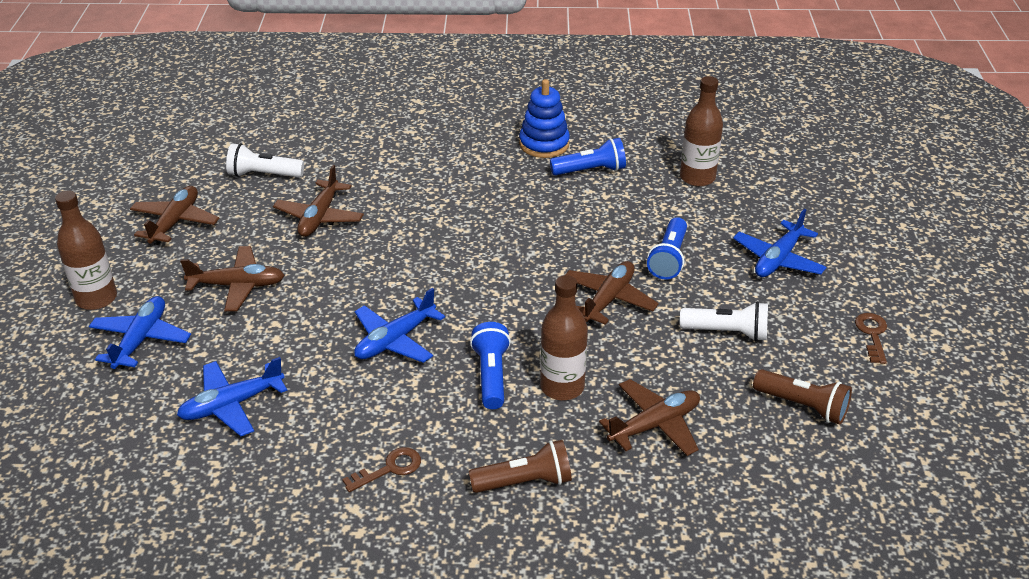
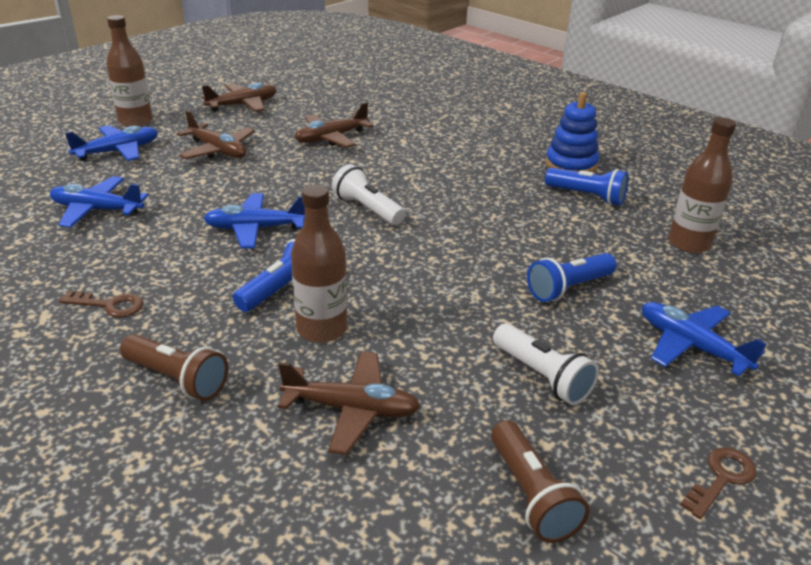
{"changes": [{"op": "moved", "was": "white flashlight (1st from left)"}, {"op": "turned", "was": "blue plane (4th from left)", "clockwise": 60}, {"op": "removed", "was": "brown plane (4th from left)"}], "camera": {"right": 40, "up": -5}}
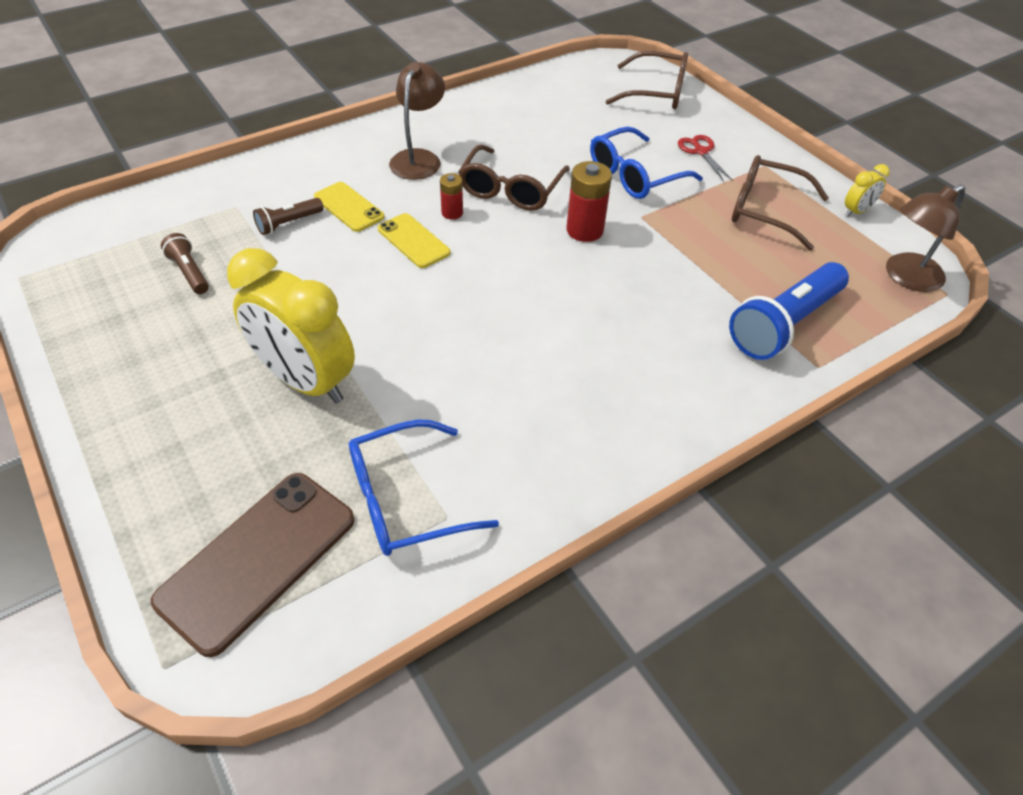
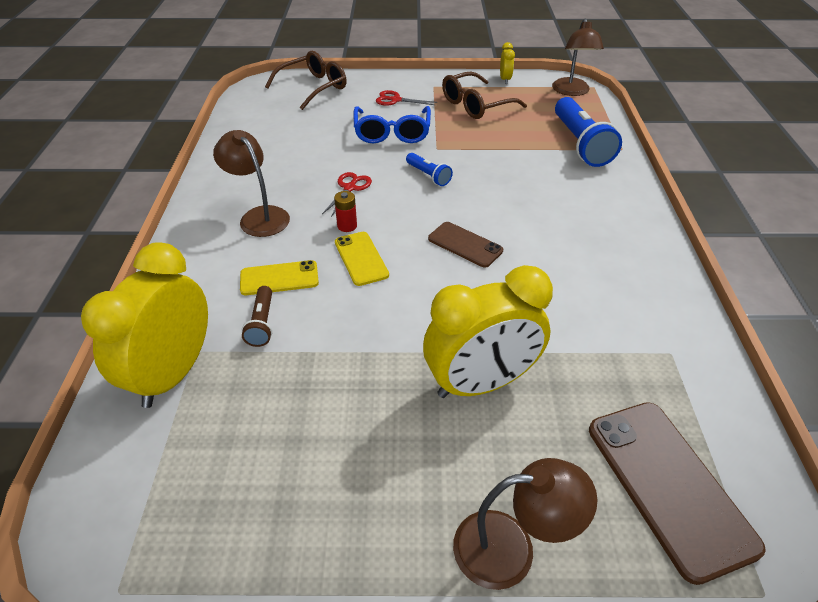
{"changes": [{"op": "added", "now": "yellow clock (1st from left)"}, {"op": "replaced", "was": "brown glasses (1st from left)", "now": "red scissors (1st from left)"}, {"op": "turned", "was": "yellow phone (2nd from left)", "clockwise": 75}, {"op": "replaced", "was": "red battery (2nd from left)", "now": "blue flashlight (1st from left)"}, {"op": "added", "now": "brown phone (1st from left)"}, {"op": "added", "now": "brown lamp (2nd from left)"}, {"op": "removed", "was": "brown flashlight (1st from left)"}, {"op": "removed", "was": "blue glasses (1st from left)"}], "camera": {"right": -55, "up": -5}}
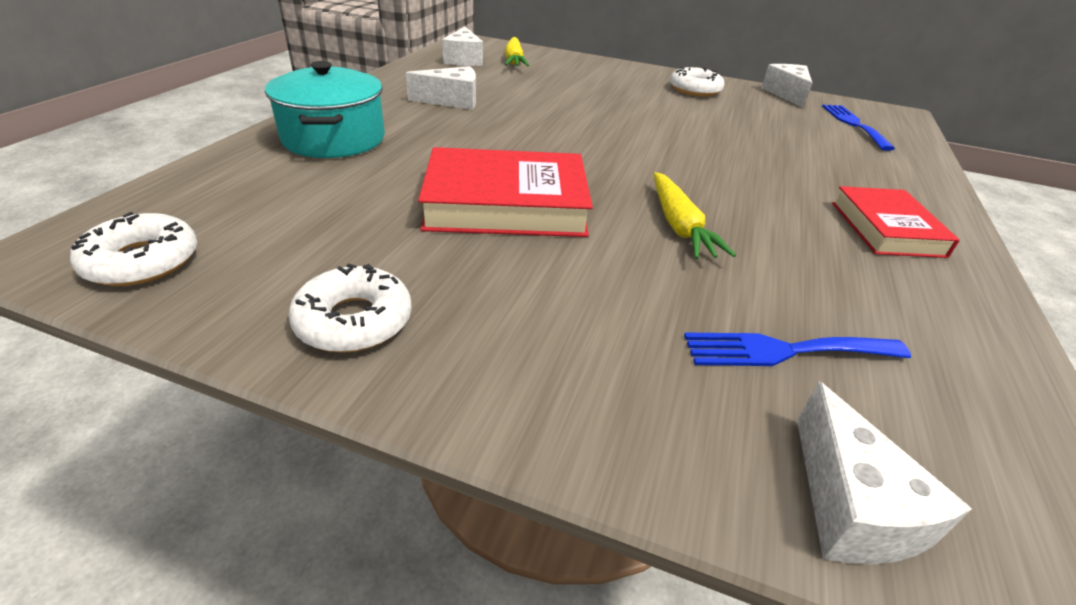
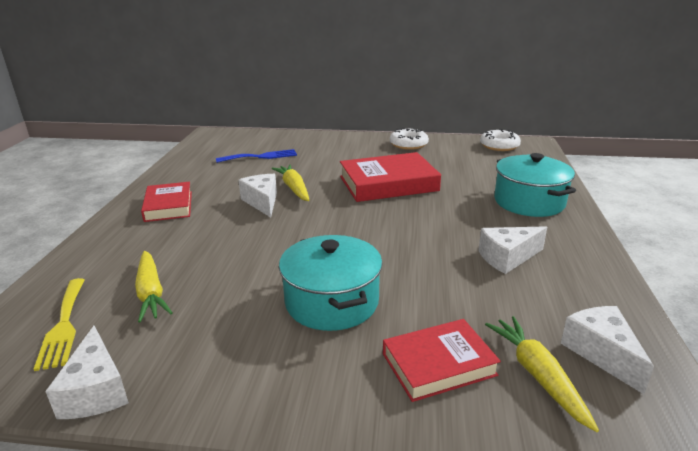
{"changes": [{"op": "recoloured", "was": "blue fork (2nd from left)", "now": "yellow fork"}, {"op": "added", "now": "yellow carrot (1st from left)"}, {"op": "moved", "was": "white cheese (4th from left in the first image)", "now": "white cheese (2nd from left)"}, {"op": "added", "now": "turquoise pot (1st from left)"}, {"op": "added", "now": "red book (3rd from left)"}, {"op": "removed", "was": "white donut (3rd from left)"}], "camera": {"right": 170, "up": -10}}
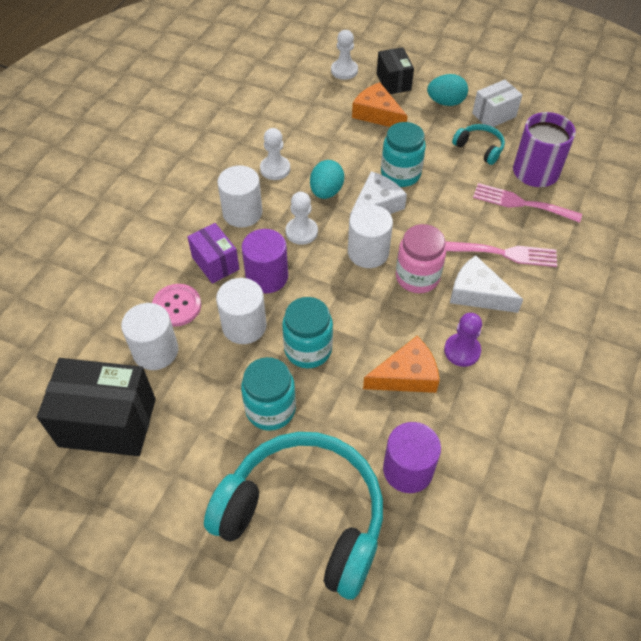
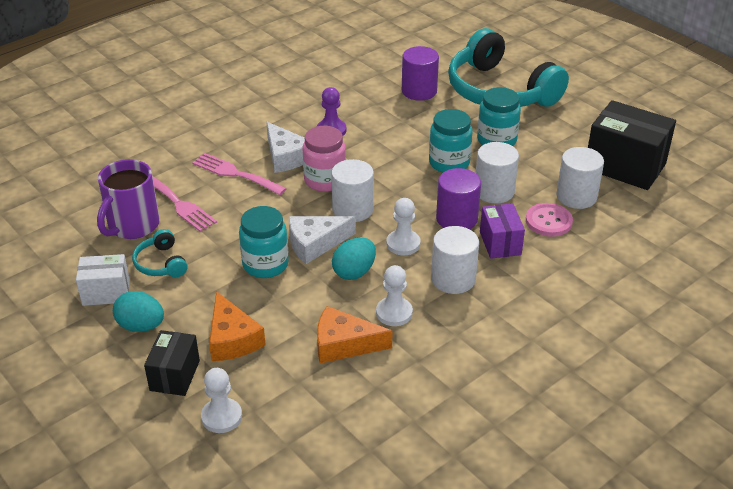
{"changes": [{"op": "moved", "was": "orange cheese (2nd from left)"}], "camera": {"right": -155, "up": -15}}
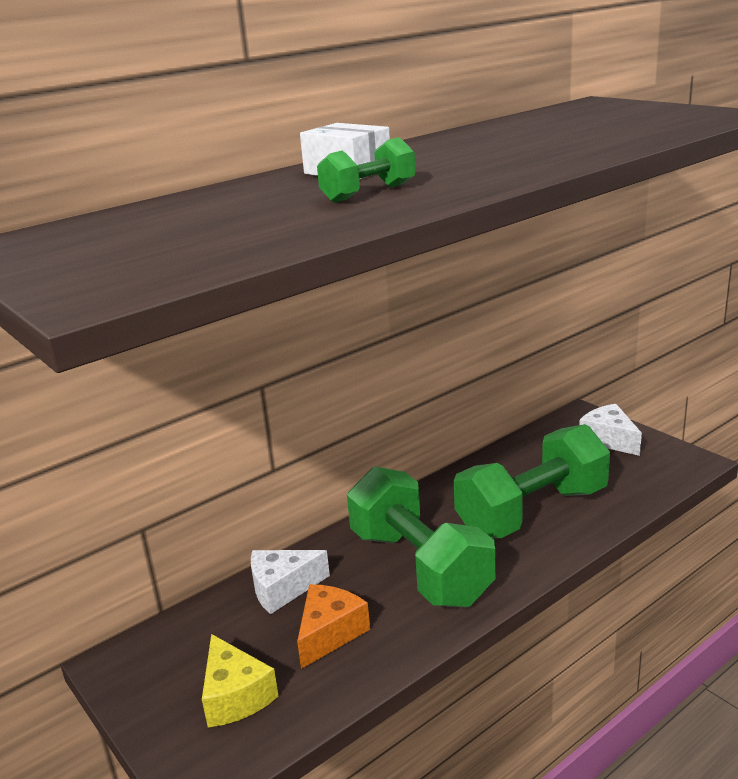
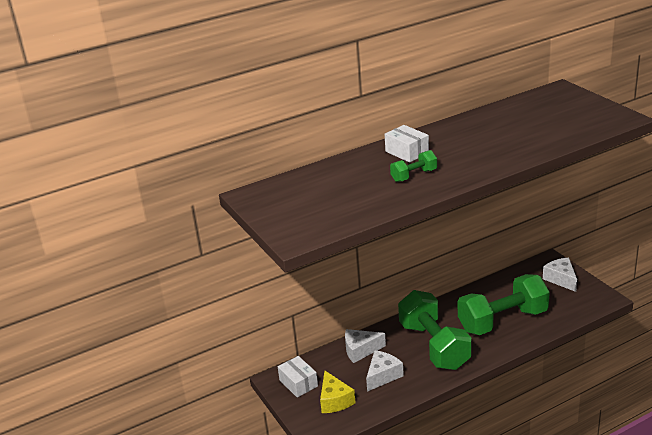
{"changes": [{"op": "added", "now": "white box (1st from left)"}, {"op": "recoloured", "was": "orange cheese", "now": "white cheese (2nd from left)"}], "camera": {"right": 10, "up": 5}}
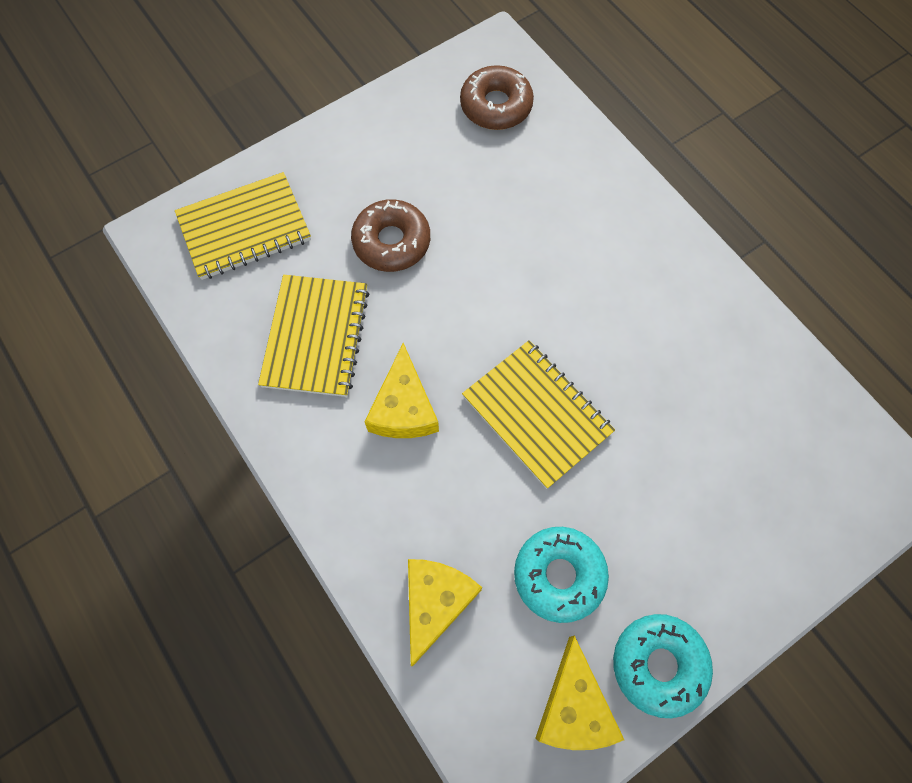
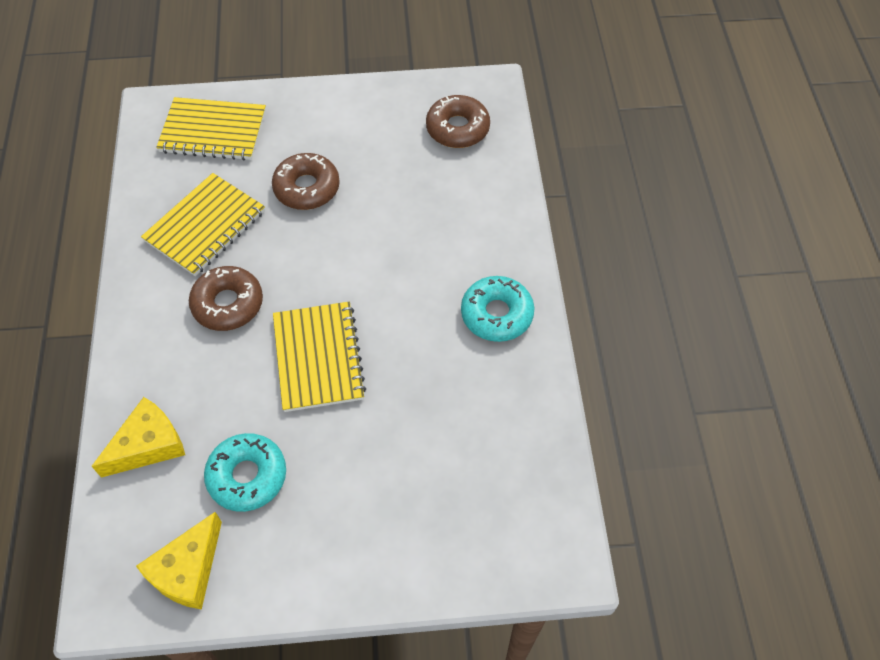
{"changes": [{"op": "replaced", "was": "yellow cheese (1st from left)", "now": "brown donut (1st from left)"}, {"op": "moved", "was": "turquoise donut (2nd from left)"}], "camera": {"right": 30, "up": -10}}
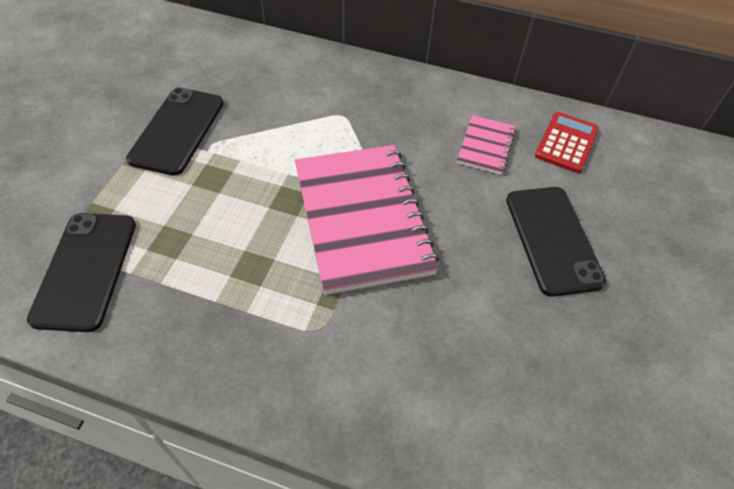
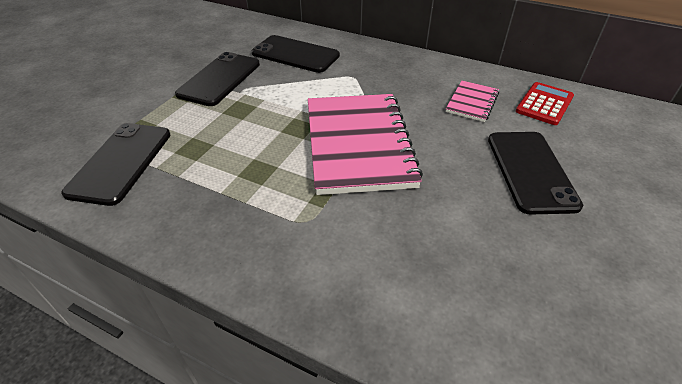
{"changes": [{"op": "added", "now": "black phone (3rd from left)"}], "camera": {"right": 10, "up": -10}}
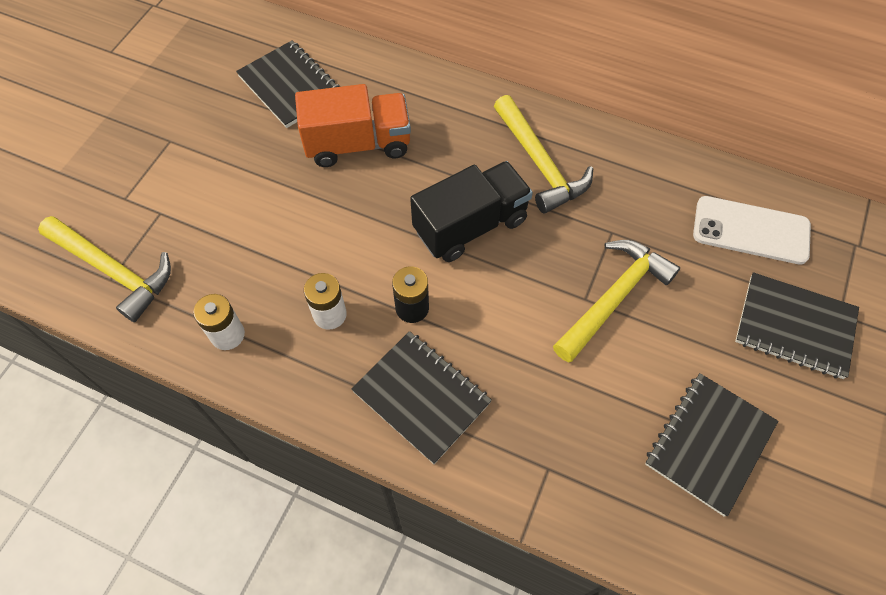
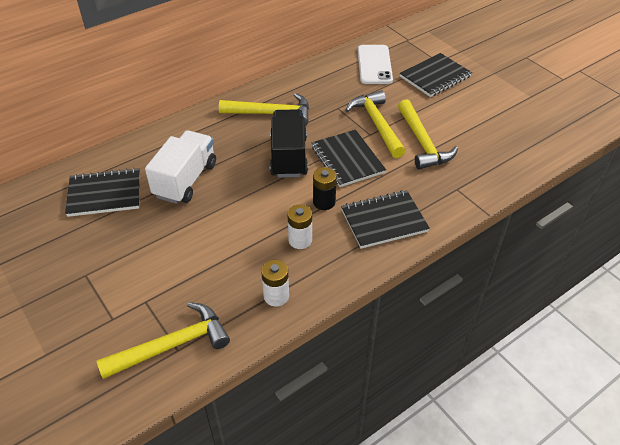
{"changes": [{"op": "recoloured", "was": "orange truck", "now": "white truck"}, {"op": "moved", "was": "black notebook (3rd from left in the first image)", "now": "black notebook (2nd from left)"}, {"op": "turned", "was": "white phone", "clockwise": -45}, {"op": "added", "now": "yellow hammer (4th from left)"}], "camera": {"right": -60, "up": -15}}
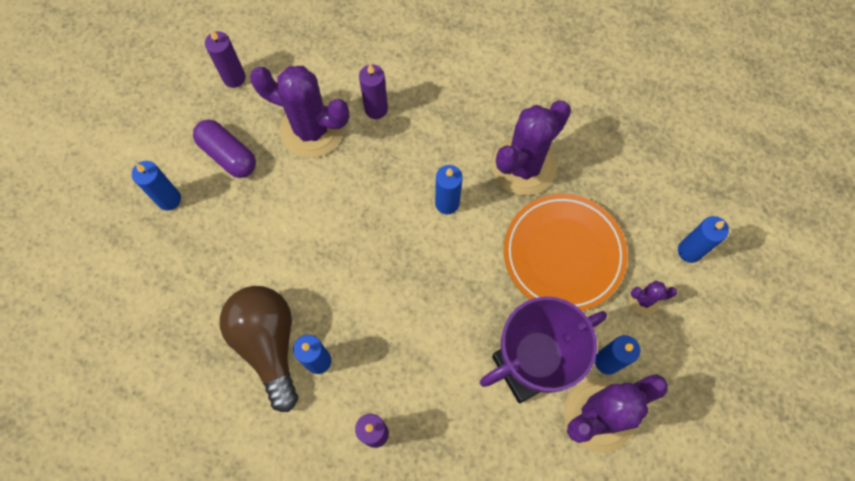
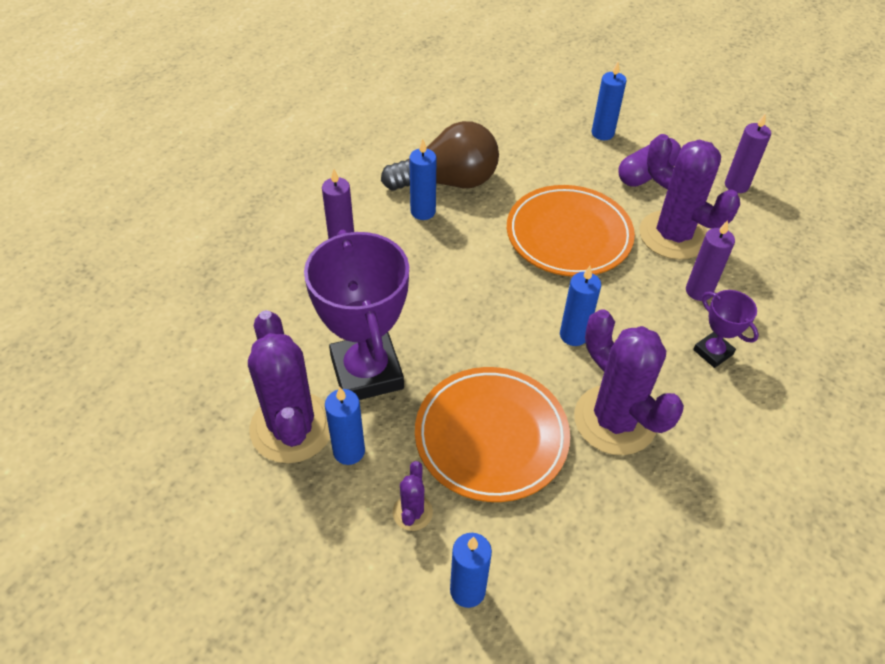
{"changes": [{"op": "added", "now": "orange plate (2nd from left)"}, {"op": "turned", "was": "purple cactus (1st from left in the first image)", "clockwise": -75}, {"op": "added", "now": "purple trophy (2nd from left)"}], "camera": {"right": 100, "up": -20}}
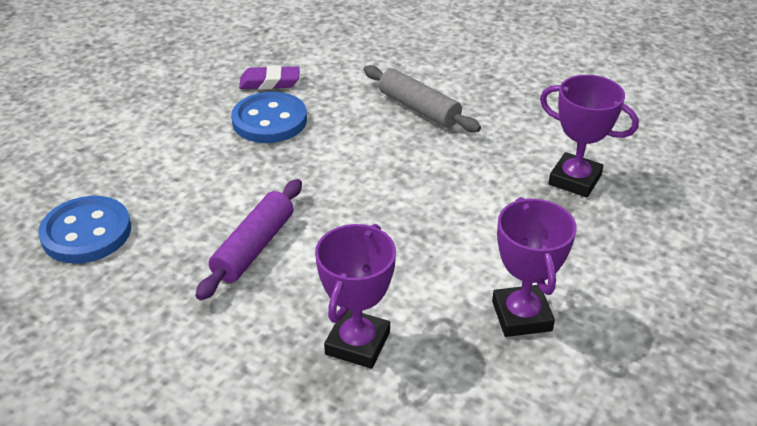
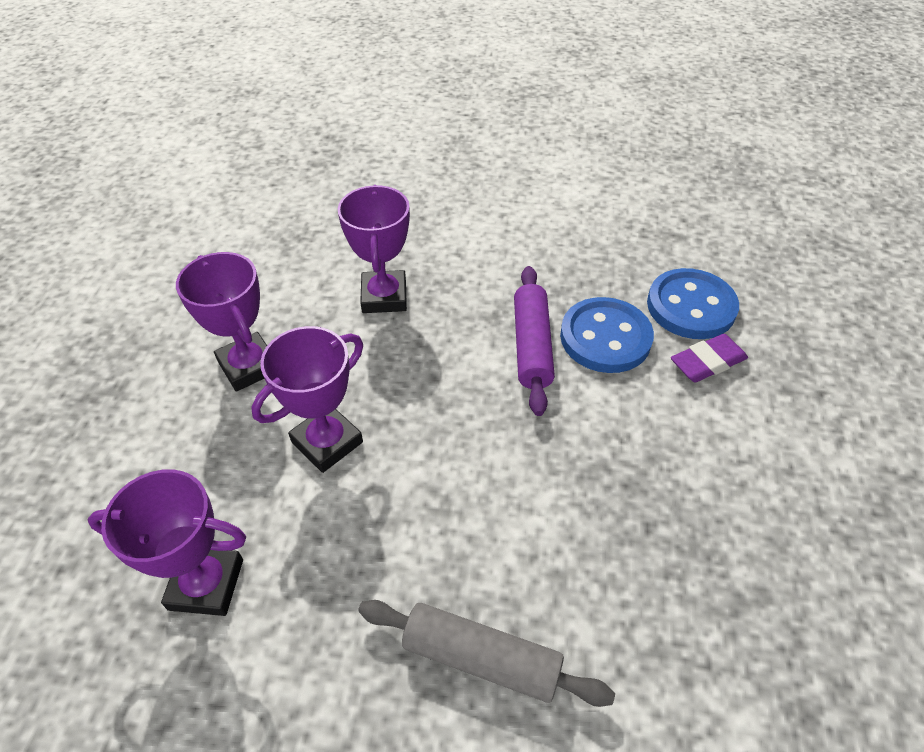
{"changes": [{"op": "added", "now": "purple trophy (3rd from left)"}, {"op": "moved", "was": "blue button (2nd from left in the first image)", "now": "blue button (1st from left)"}, {"op": "moved", "was": "purple eraser"}], "camera": {"right": 155, "up": 10}}
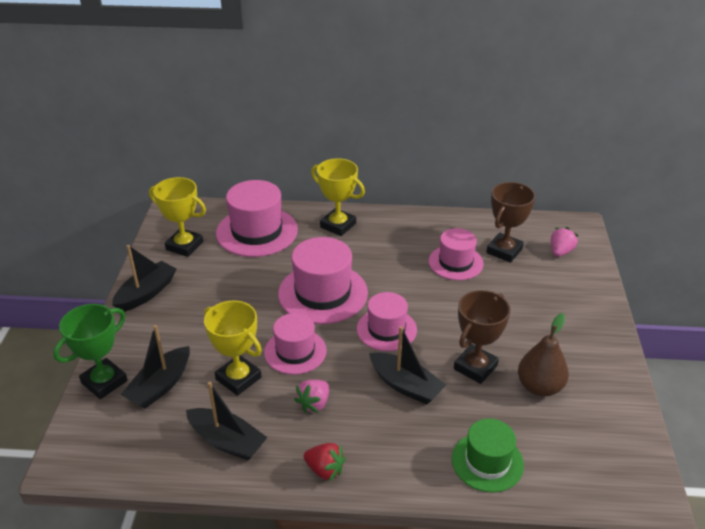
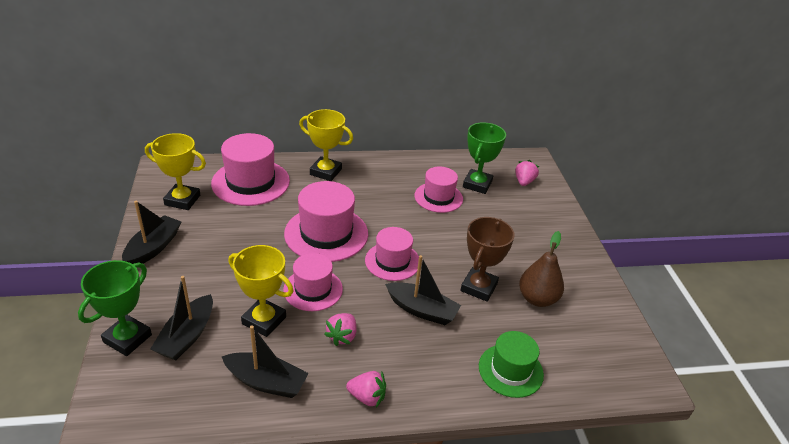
{"changes": [{"op": "recoloured", "was": "red strawberry", "now": "pink strawberry (2nd from left)"}, {"op": "recoloured", "was": "brown trophy (2nd from left)", "now": "green trophy (2nd from left)"}], "camera": {"right": -15, "up": 0}}
